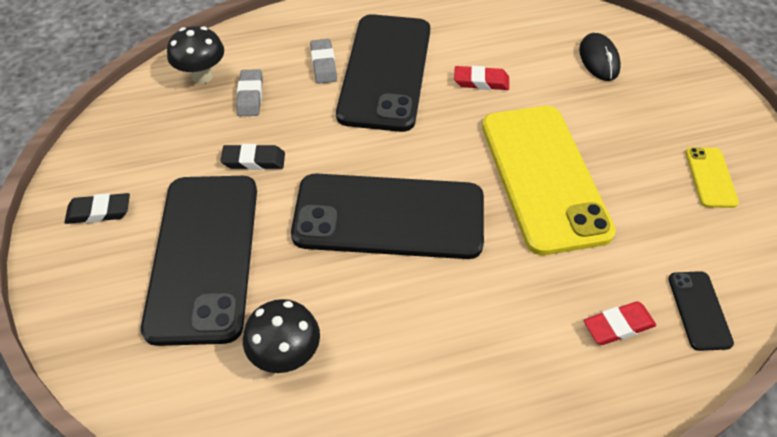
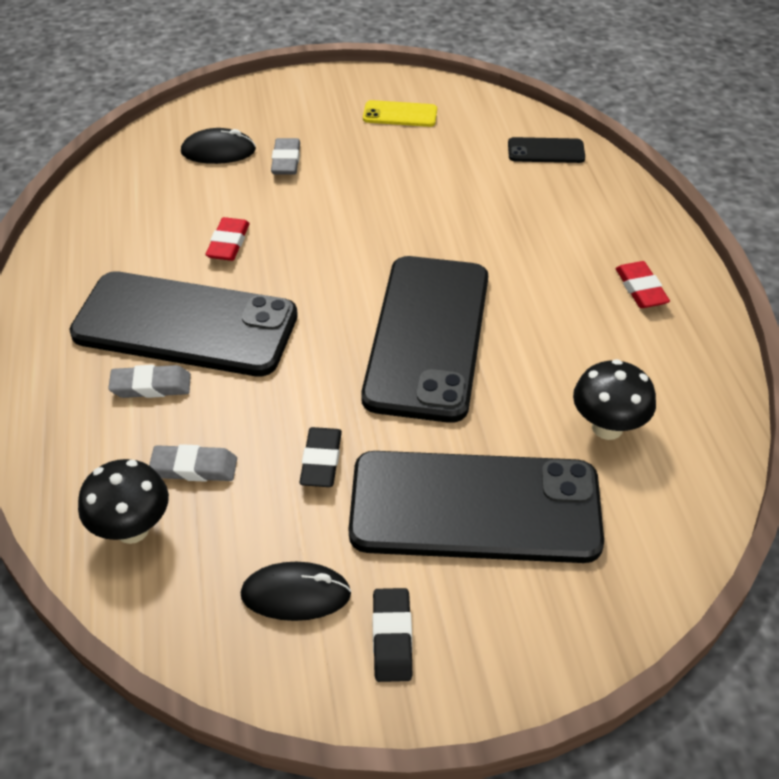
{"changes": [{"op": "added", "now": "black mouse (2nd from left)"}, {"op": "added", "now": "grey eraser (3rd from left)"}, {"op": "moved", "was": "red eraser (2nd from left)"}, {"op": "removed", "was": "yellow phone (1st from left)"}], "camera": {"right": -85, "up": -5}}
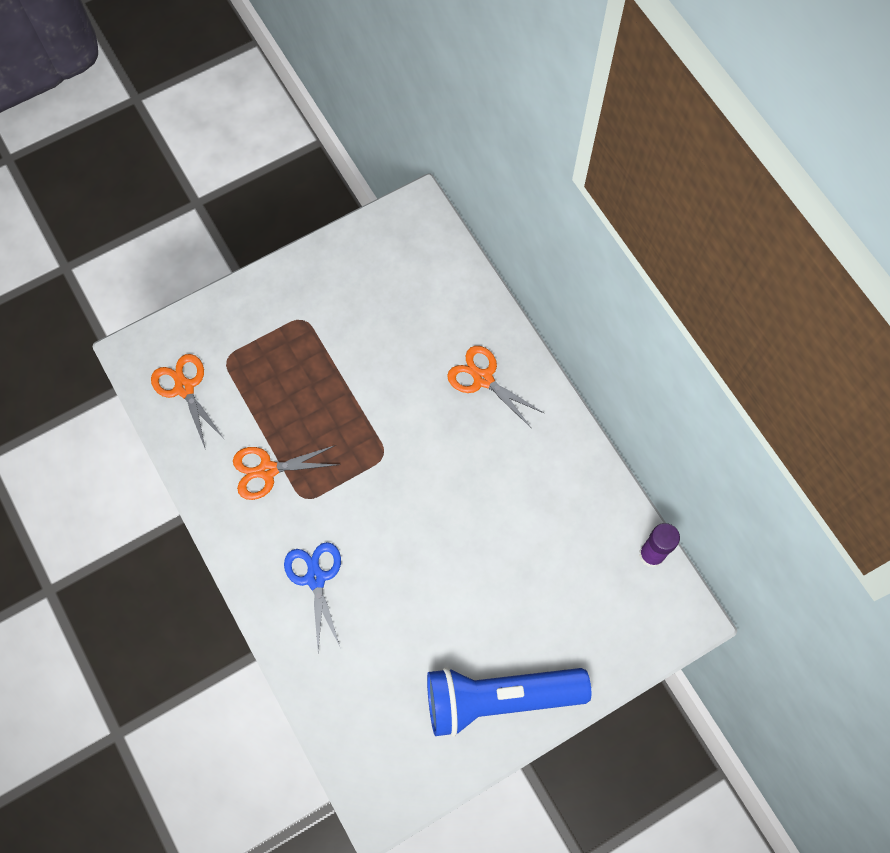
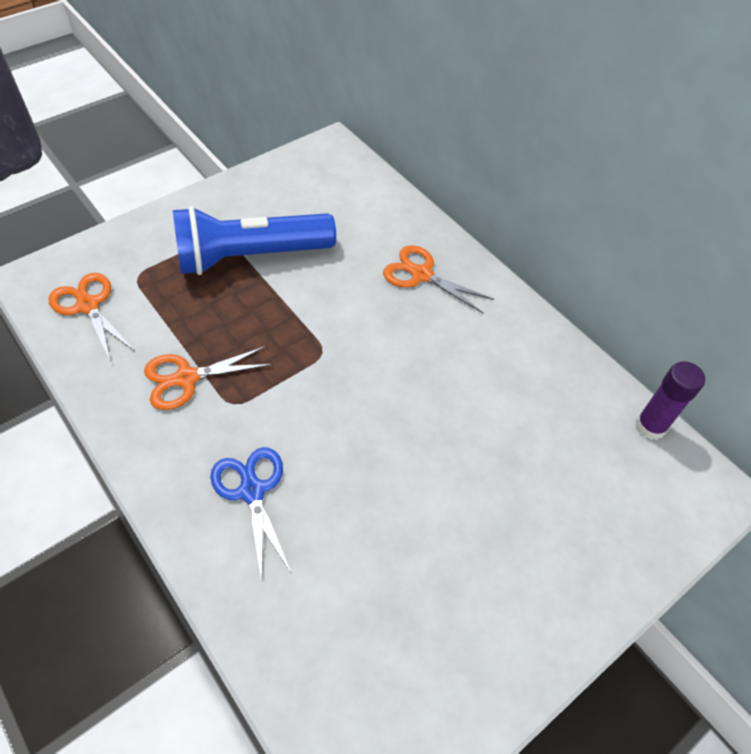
{"changes": [{"op": "moved", "was": "blue flashlight"}], "camera": {"right": -10, "up": -15}}
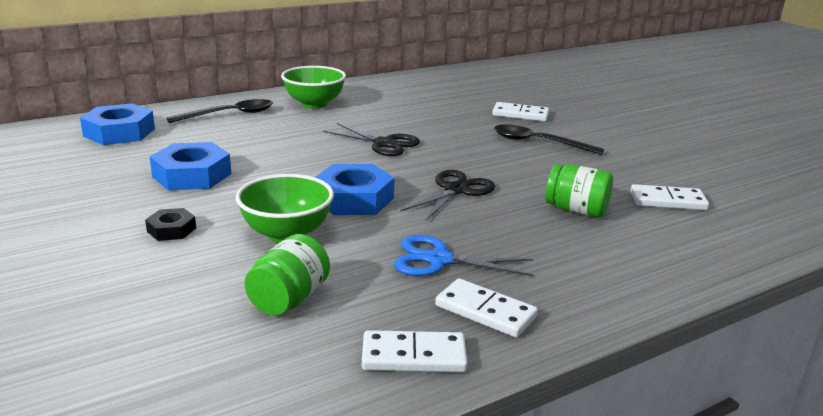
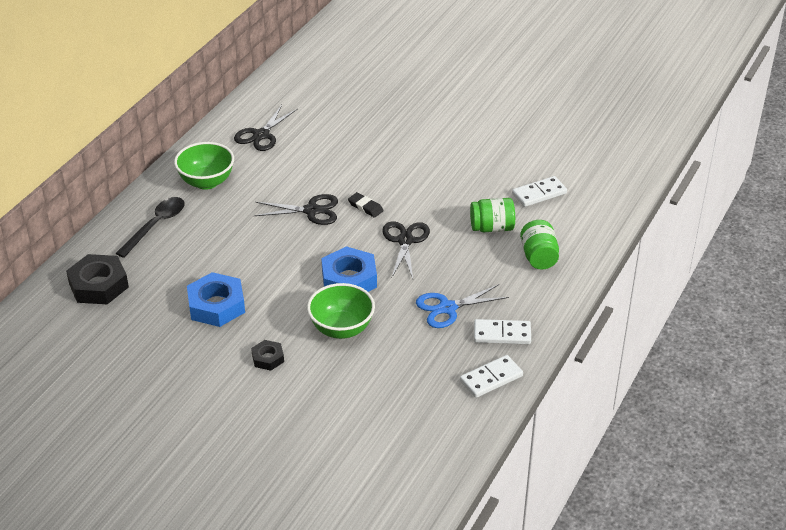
{"changes": [{"op": "recoloured", "was": "blue nut (1st from left)", "now": "black nut (1st from left)"}, {"op": "added", "now": "black scissors (1st from left)"}, {"op": "added", "now": "black eraser"}, {"op": "moved", "was": "green jar (1st from left in the first image)", "now": "green jar (2nd from left)"}, {"op": "removed", "was": "white domino (3rd from left)"}, {"op": "removed", "was": "black spoon (2nd from left)"}], "camera": {"right": -30, "up": 15}}
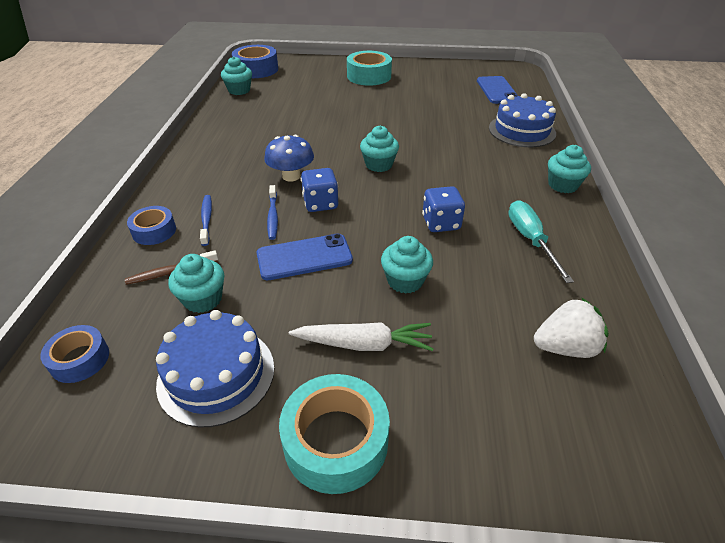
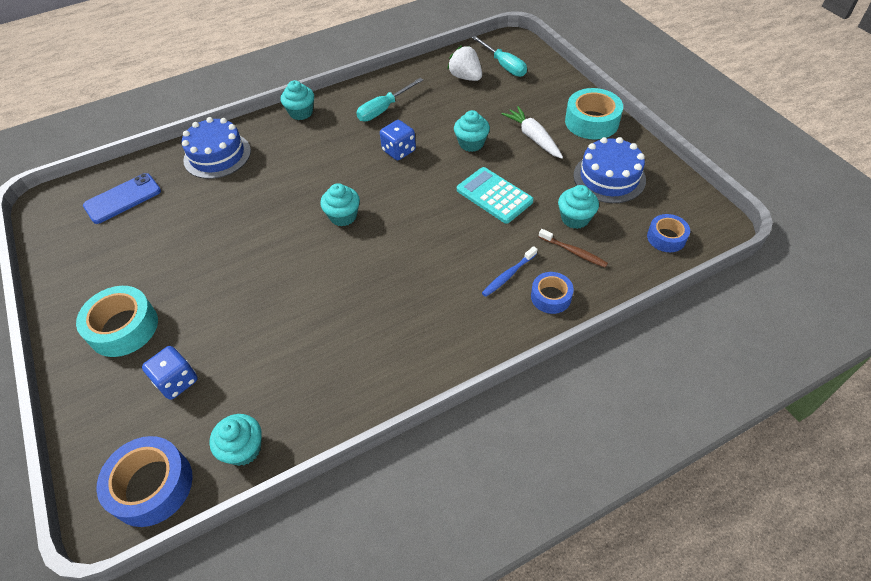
{"changes": [{"op": "moved", "was": "blue dice (1st from left)"}, {"op": "replaced", "was": "blue phone (1st from left)", "now": "turquoise calculator"}, {"op": "added", "now": "turquoise screwdriver (2nd from left)"}, {"op": "removed", "was": "blue mushroom"}, {"op": "removed", "was": "blue toothbrush (2nd from left)"}], "camera": {"right": -120, "up": 10}}
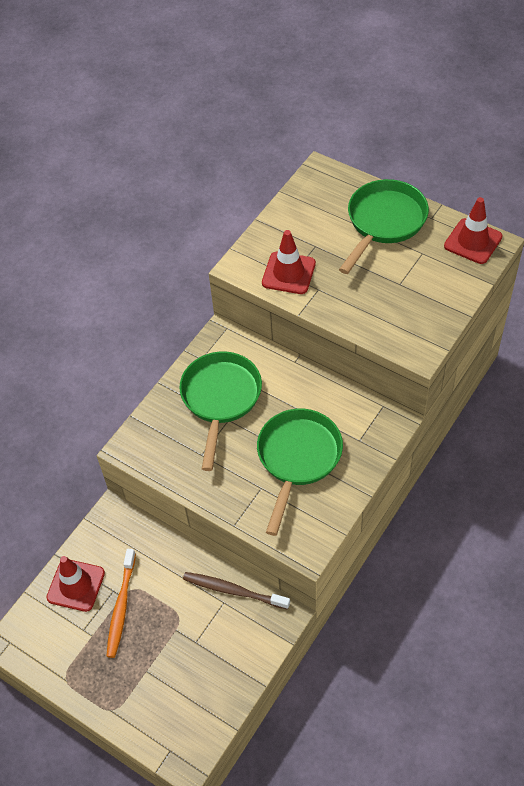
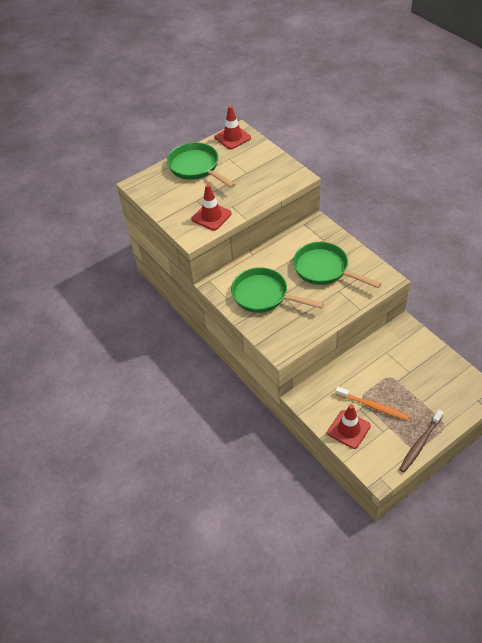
{"changes": [{"op": "moved", "was": "brown toothbrush"}], "camera": {"right": -70, "up": -5}}
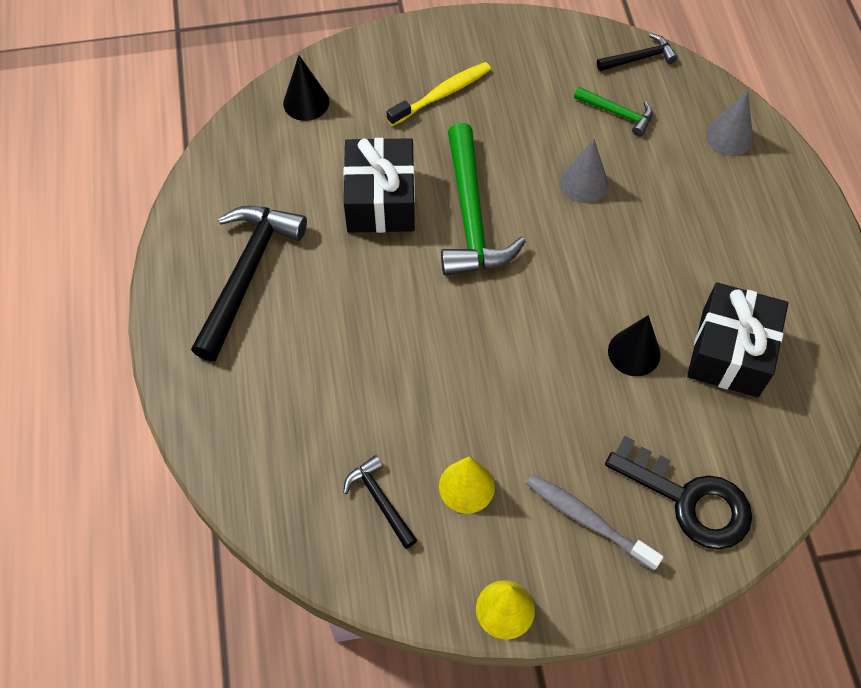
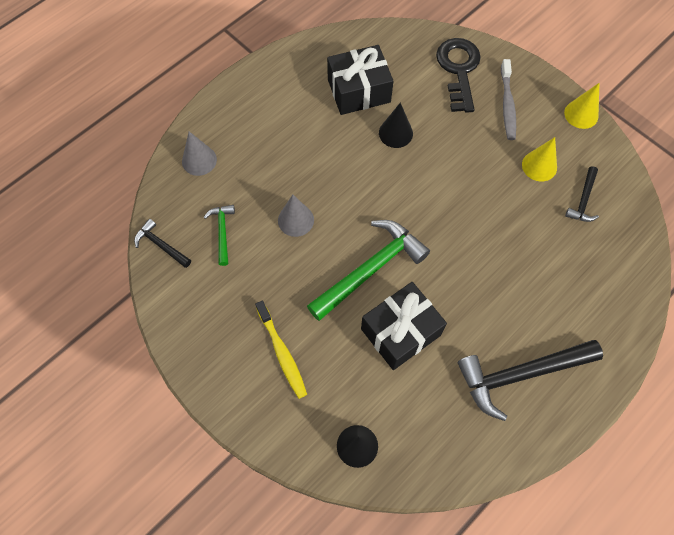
{"changes": [{"op": "turned", "was": "yellow toothbrush", "clockwise": -135}], "camera": {"right": -125, "up": 5}}
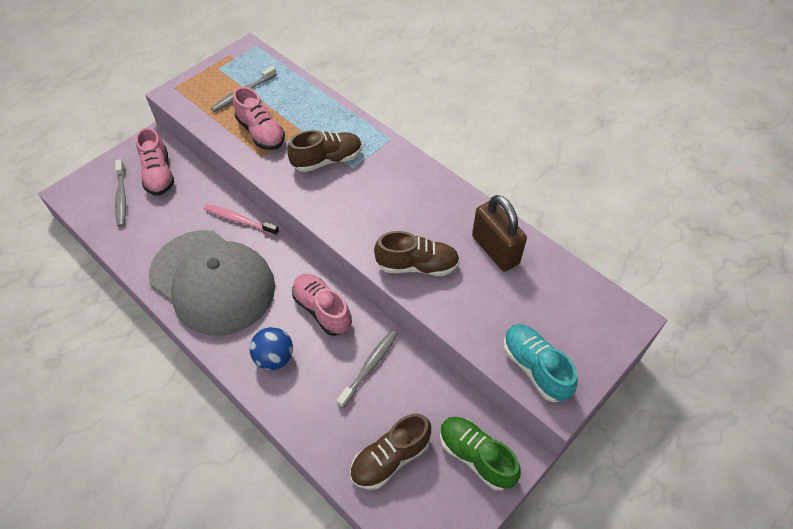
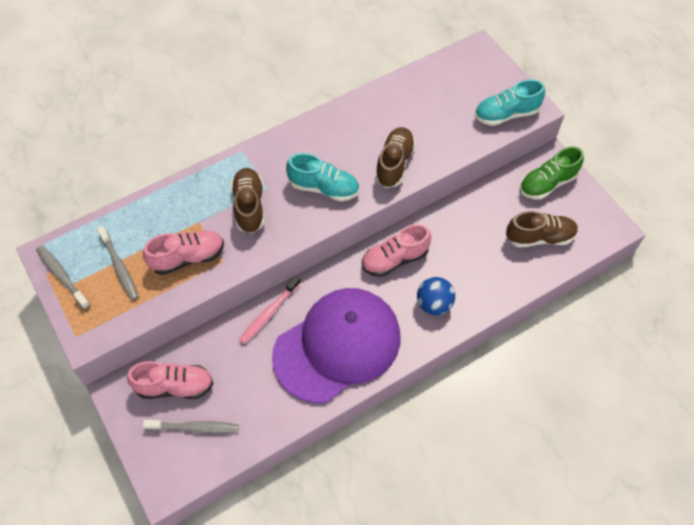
{"changes": [{"op": "moved", "was": "grey toothbrush (3rd from left in the first image)", "now": "grey toothbrush (1st from left)"}, {"op": "recoloured", "was": "grey cap", "now": "purple cap"}, {"op": "added", "now": "turquoise shoe (1st from left)"}, {"op": "turned", "was": "brown shoe (2nd from left in the first image)", "clockwise": -75}, {"op": "removed", "was": "brown padlock"}], "camera": {"right": -75, "up": 5}}
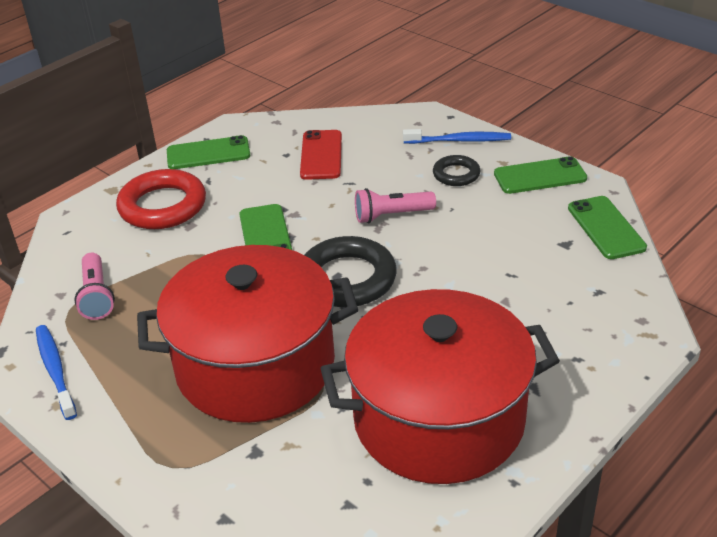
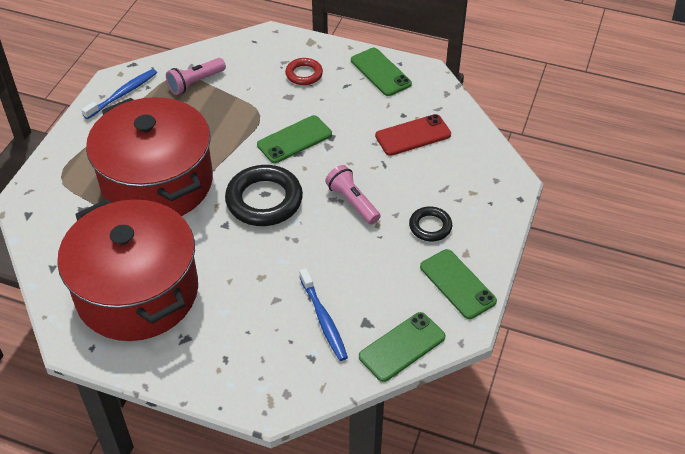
{"changes": [{"op": "resized", "was": "red ring", "ratio": 0.55}, {"op": "moved", "was": "blue toothbrush (2nd from left)"}], "camera": {"right": 65, "up": 10}}
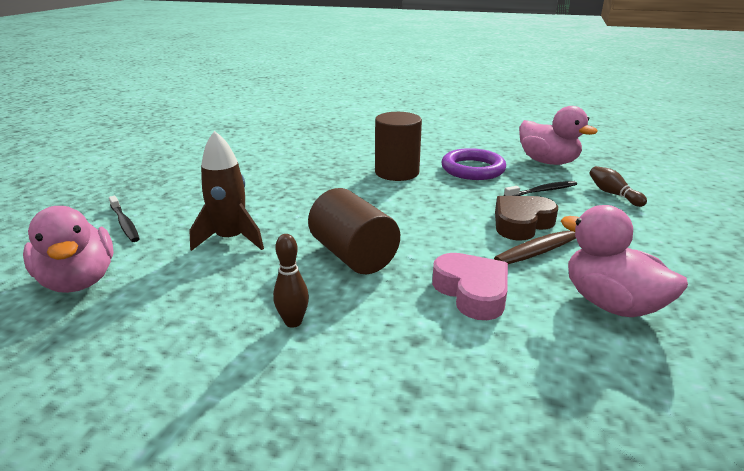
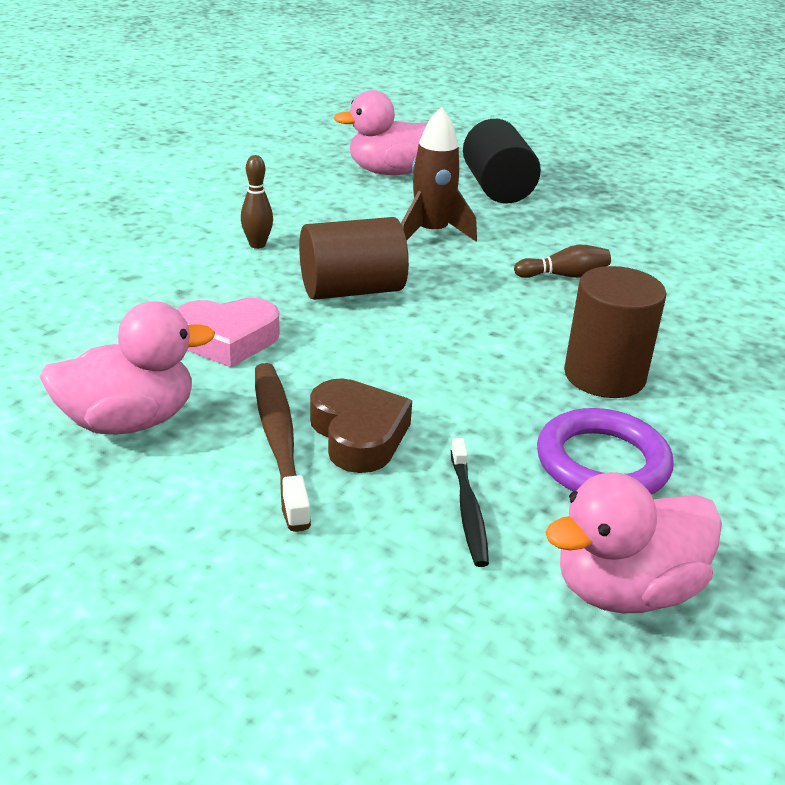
{"changes": [{"op": "replaced", "was": "black toothbrush (1st from left)", "now": "black cylinder"}, {"op": "moved", "was": "brown bowling pin (2nd from left)"}], "camera": {"right": 105, "up": 5}}
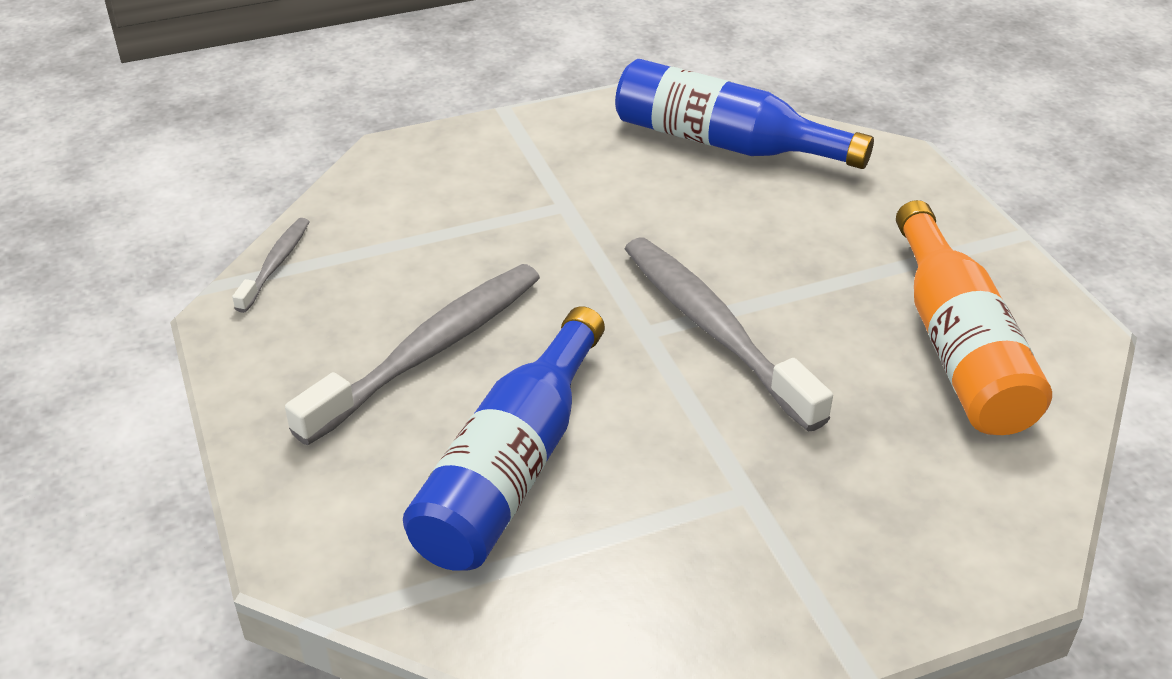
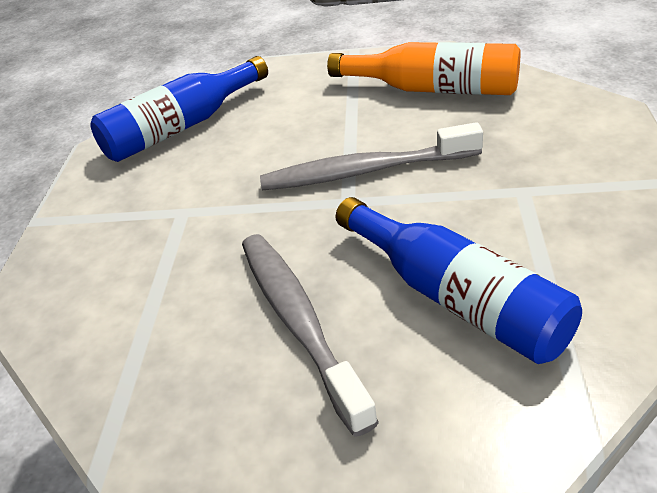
{"changes": [{"op": "removed", "was": "grey toothbrush (1st from left)"}], "camera": {"right": -60, "up": 0}}
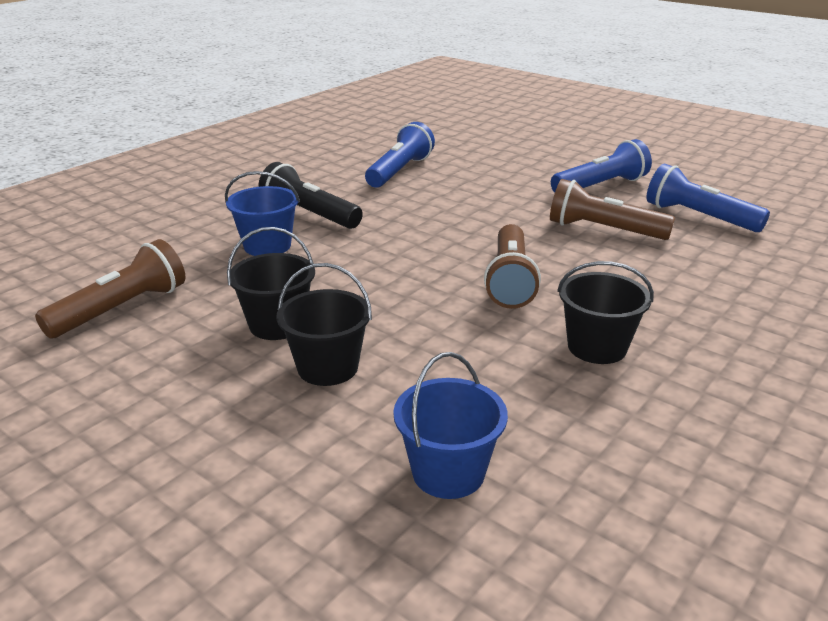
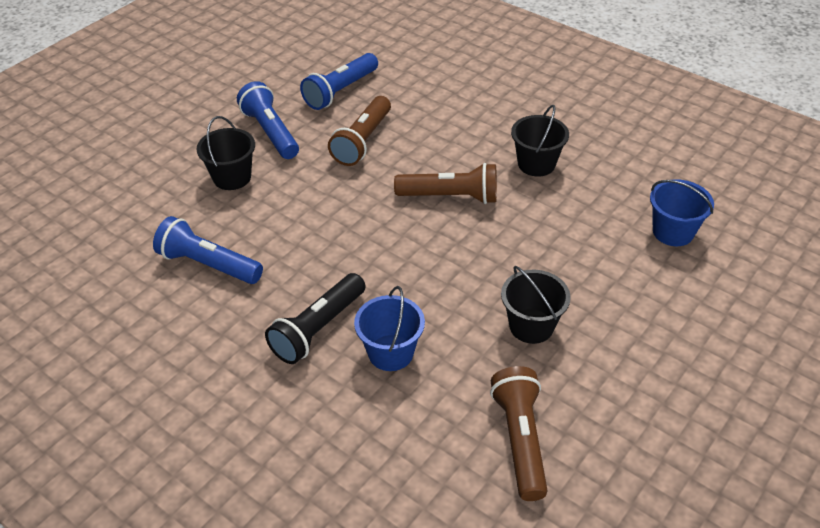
{"changes": [{"op": "moved", "was": "black bucket (2nd from left in the first image)", "now": "black bucket (1st from left)"}, {"op": "turned", "was": "brown flashlight (1st from left in the first image)", "clockwise": 45}], "camera": {"right": -90, "up": 15}}
